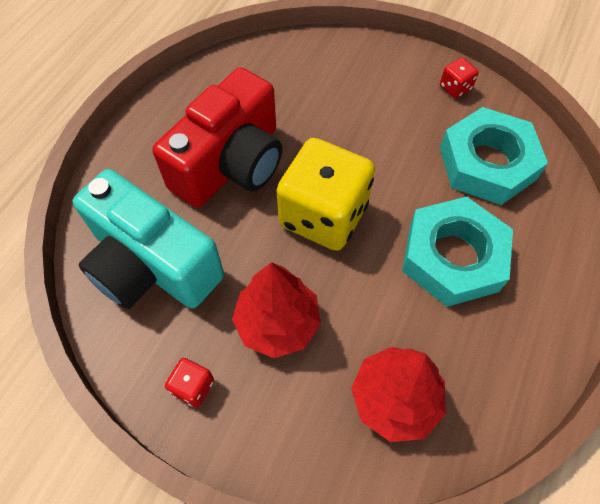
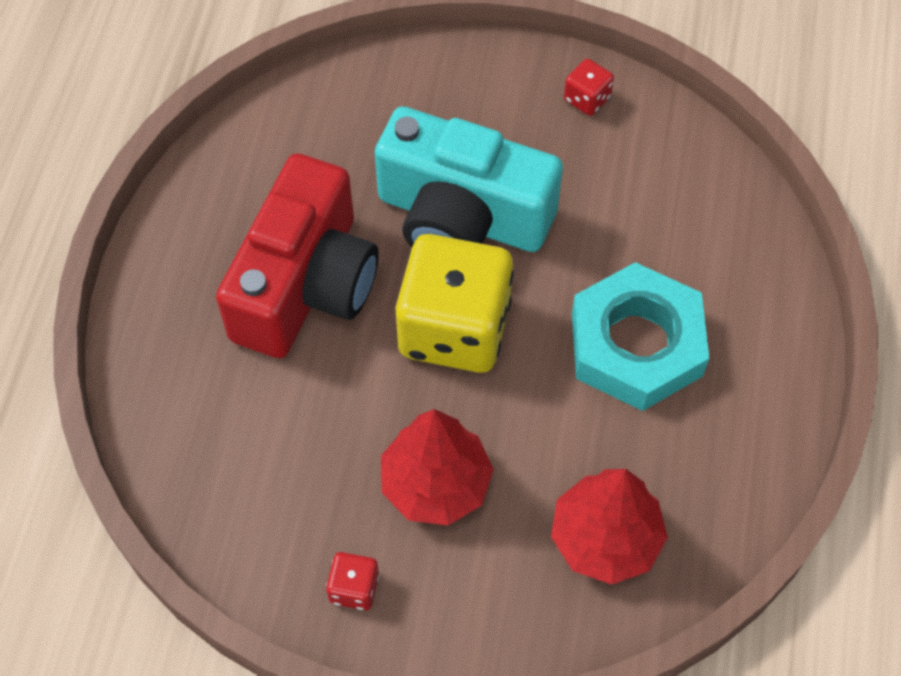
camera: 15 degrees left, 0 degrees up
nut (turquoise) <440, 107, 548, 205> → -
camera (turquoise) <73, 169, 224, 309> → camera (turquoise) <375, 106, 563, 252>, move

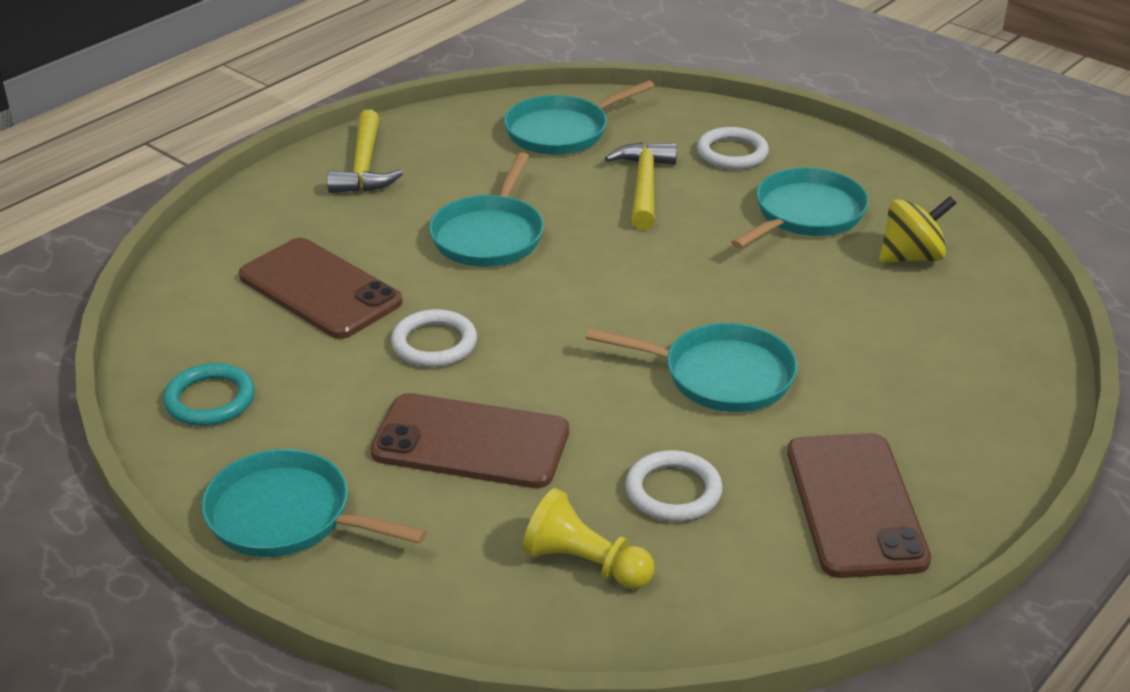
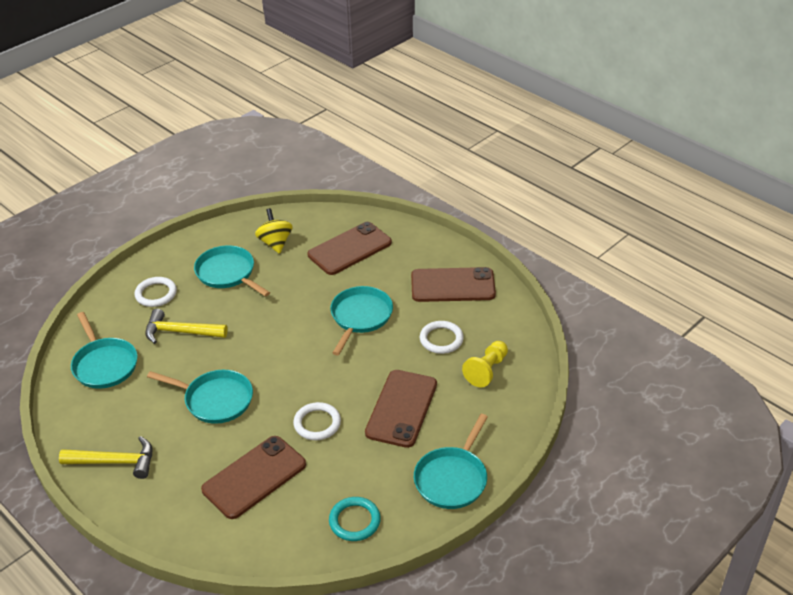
camera: 85 degrees left, 5 degrees up
- → phone (brown) <307, 222, 392, 275>

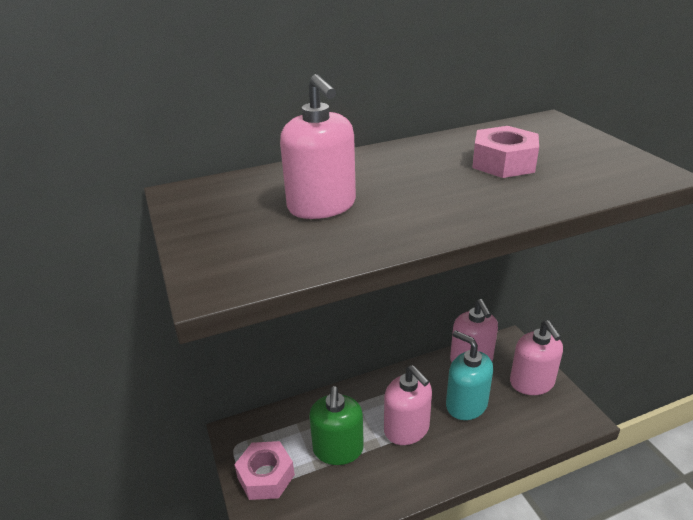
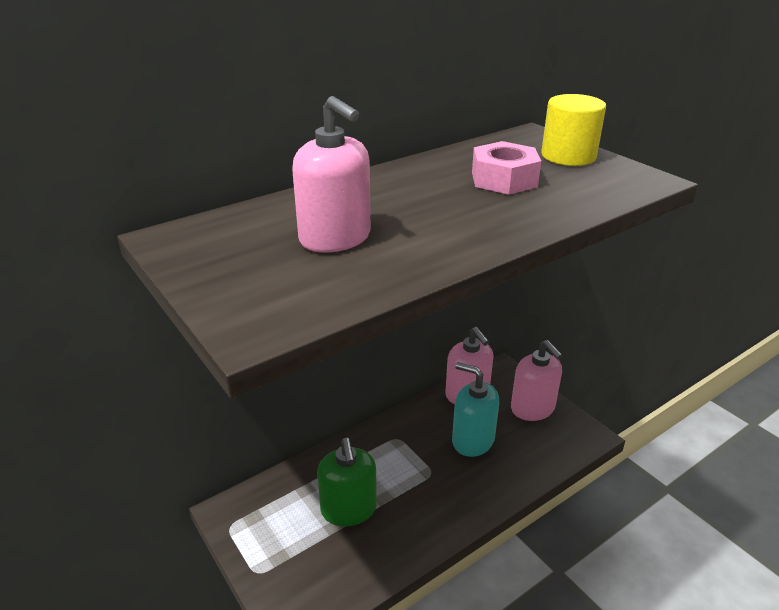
camera: 15 degrees left, 0 degrees up
soap dispenser (pink) <384, 365, 432, 445> → -
nut (pink) <234, 441, 295, 500> → -
- → cylinder (yellow) <541, 94, 606, 166>

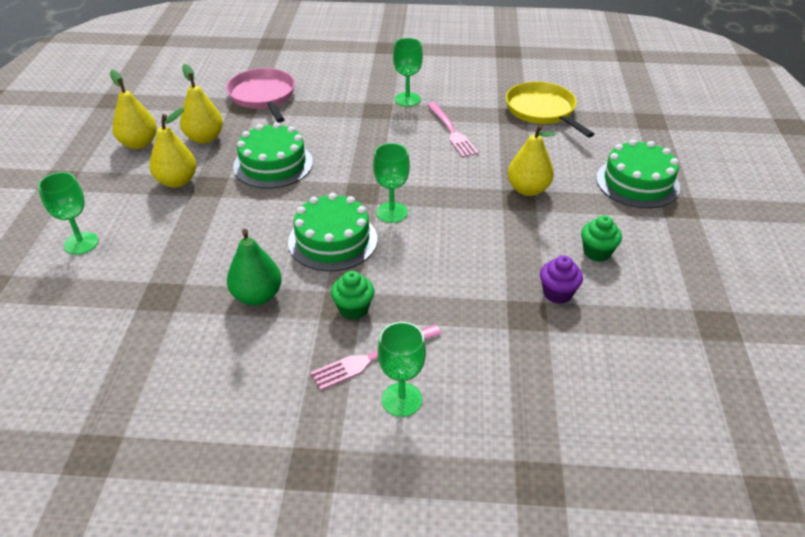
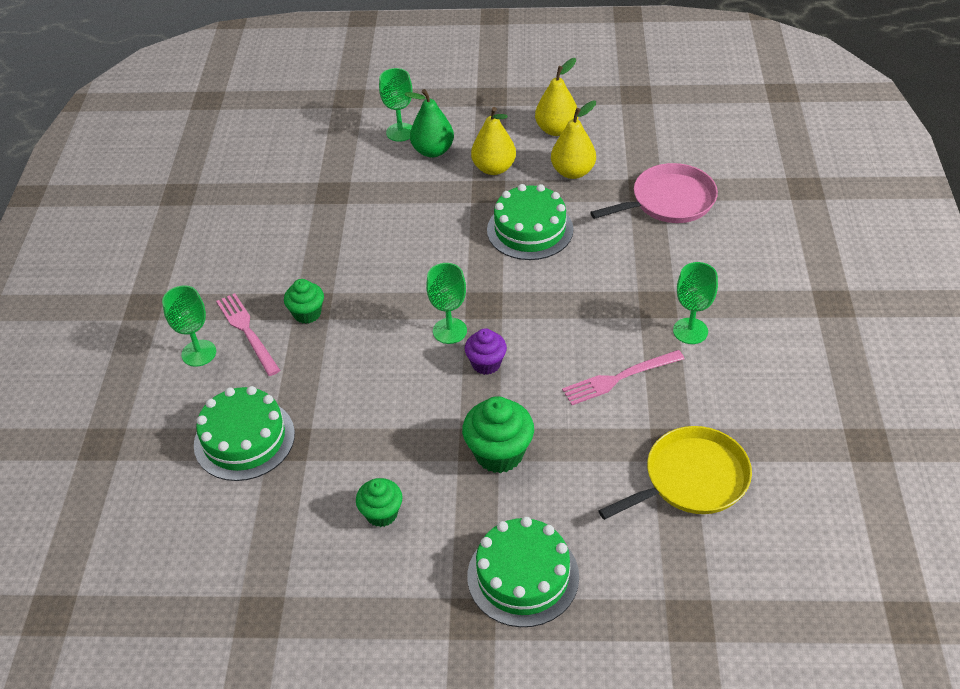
camera: 90 degrees right, 5 degrees up
pear (yellow) <507, 124, 556, 196> → cupcake (green) <462, 396, 534, 473>
cake (green) <288, 193, 377, 271> → cake (green) <194, 386, 295, 481>, move
pear (green) <227, 229, 282, 306> → pear (green) <404, 89, 454, 157>, move
cupcake (purple) <540, 255, 583, 304> → cupcake (purple) <465, 328, 507, 375>, move

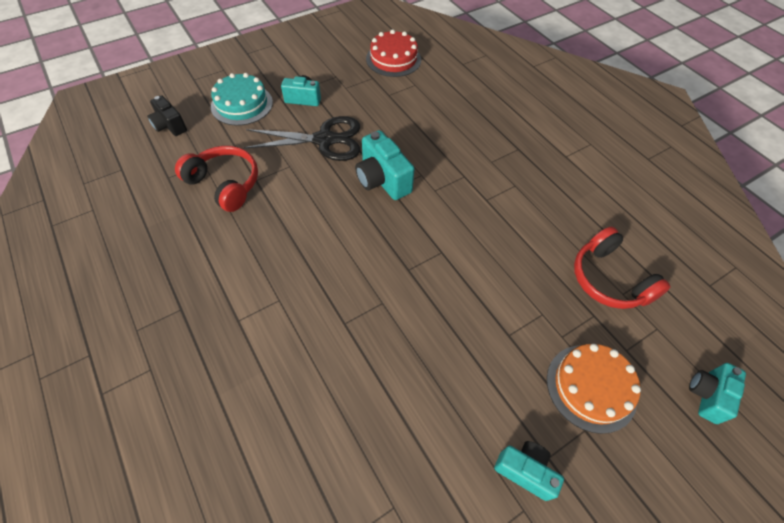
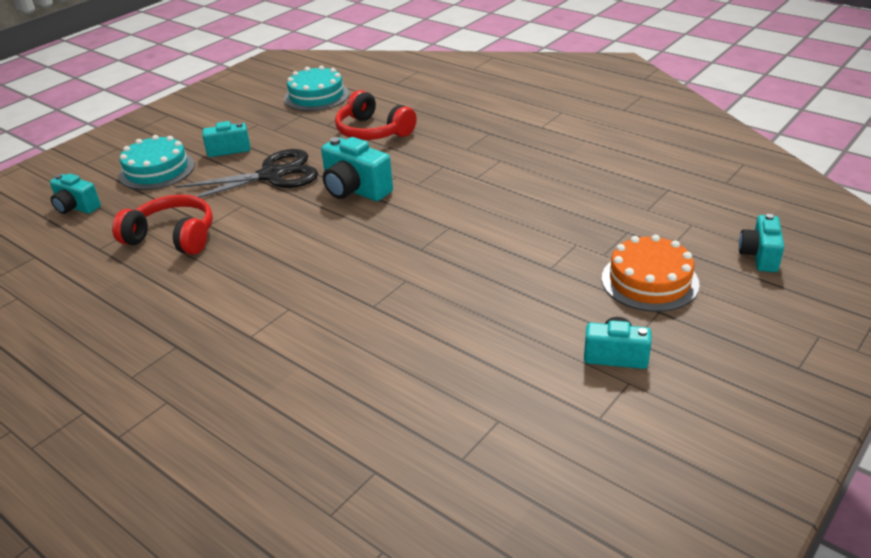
camera: 15 degrees left, 20 degrees down
cake (red) <366, 30, 421, 77> → cake (turquoise) <284, 65, 349, 111>
camera (black) <147, 95, 187, 136> → camera (turquoise) <50, 173, 101, 214>
headphones (red) <574, 227, 671, 309> → headphones (red) <335, 90, 417, 140>, move

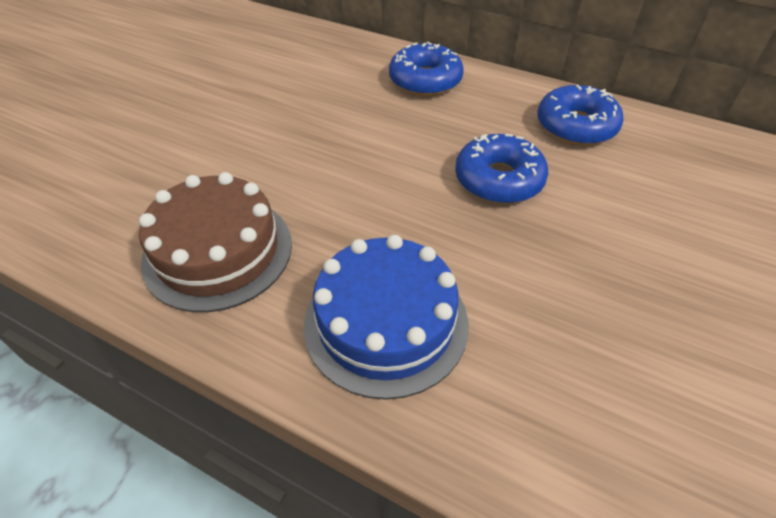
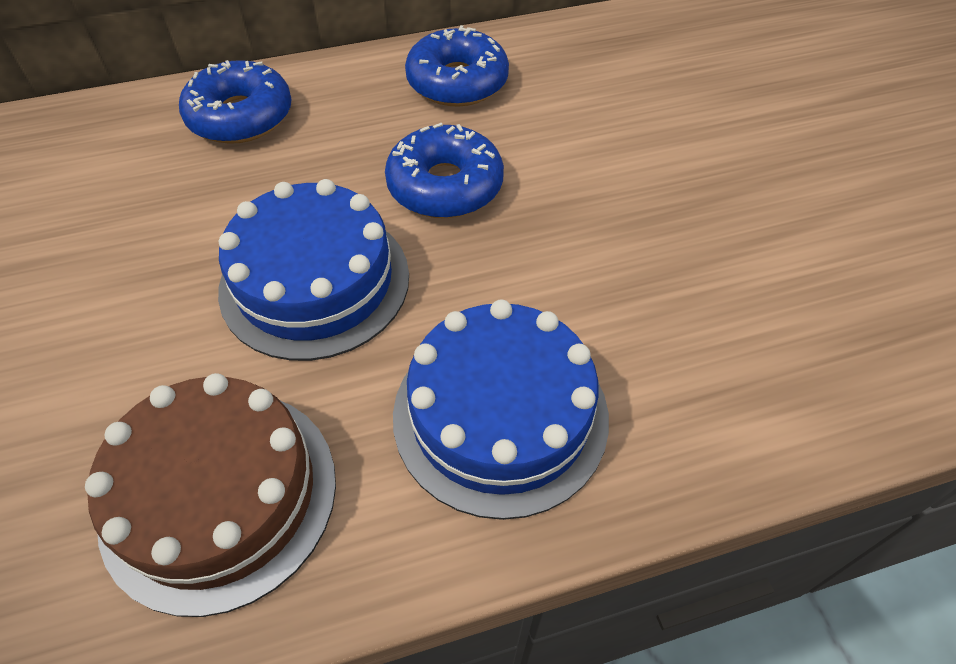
camera: 45 degrees left, 5 degrees up
- → cake (blue) <218, 179, 409, 361>

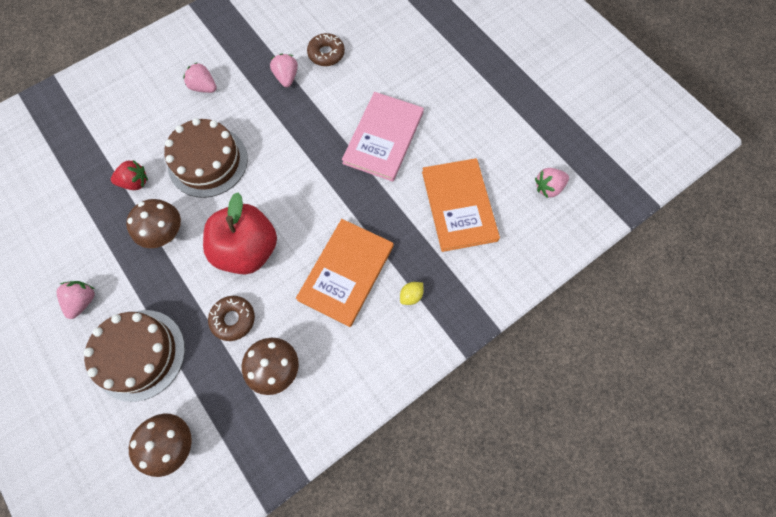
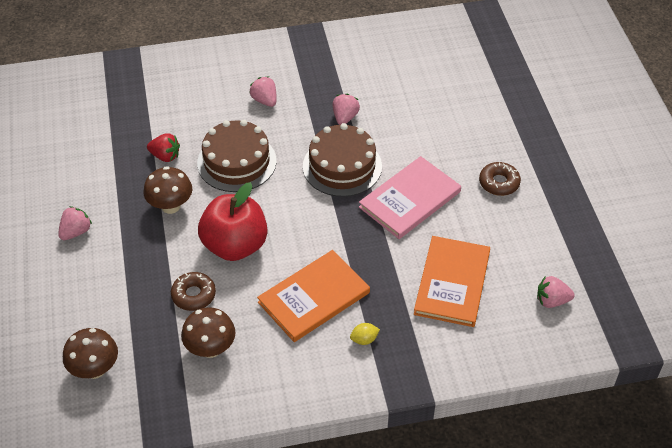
camera: 25 degrees right, 20 degrees down
donut (brown) <307, 33, 345, 66> → donut (brown) <479, 162, 521, 196>, move
cake (brown) <84, 310, 185, 402> → cake (brown) <303, 123, 382, 197>, move

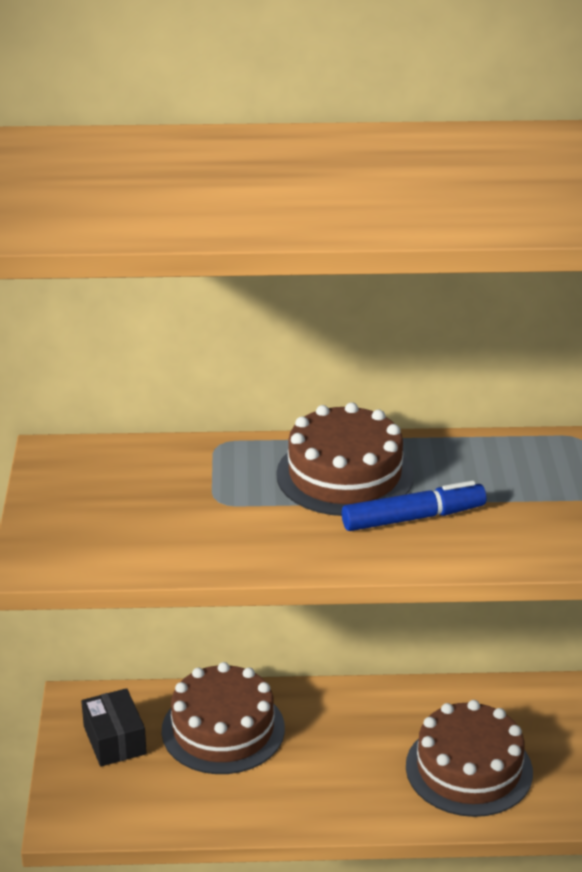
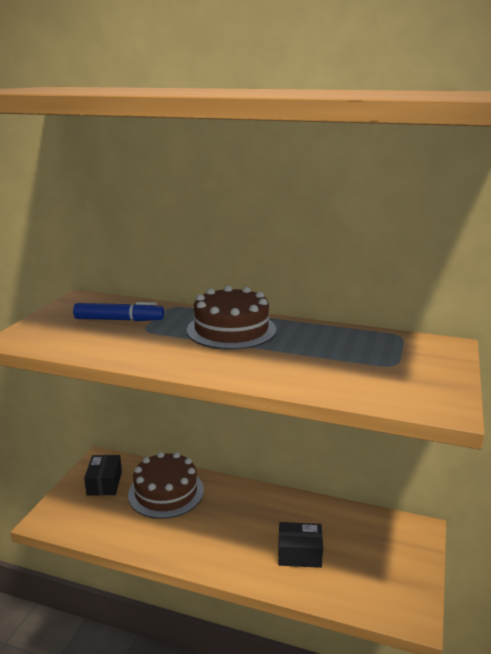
camera: 20 degrees right, 10 degrees down
marker (blue) <342, 481, 486, 531> → marker (blue) <73, 302, 164, 321>, move
cake (brown) <406, 700, 533, 817> → box (black) <278, 522, 323, 568>

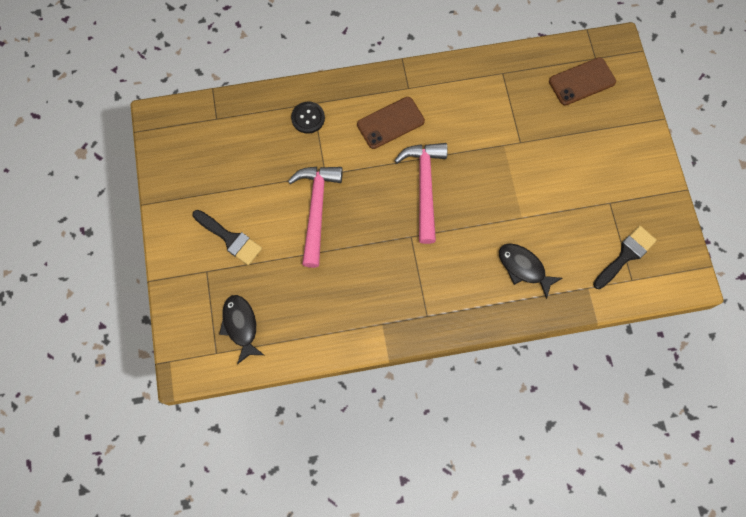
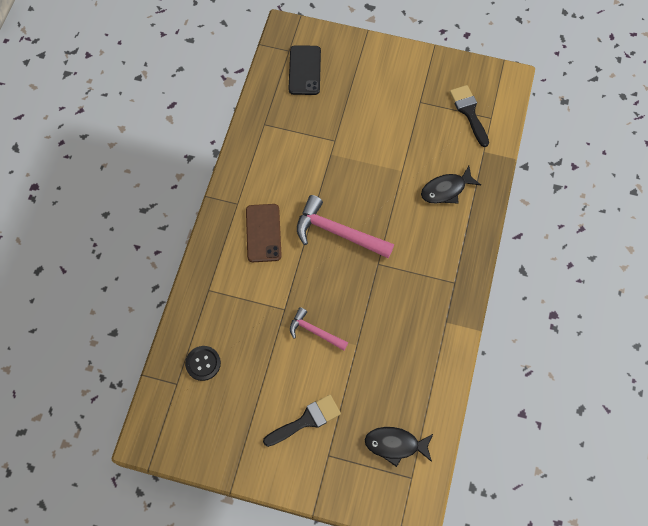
camera: 65 degrees left, 5 degrees down
phone (brown) <549, 57, 616, 106> → phone (black) <289, 45, 321, 95>
button (black) <291, 101, 325, 134> → button (black) <185, 346, 221, 381>, move
hammer (pink) <288, 167, 343, 268> → hammer (pink) <290, 307, 348, 351>, x0.59

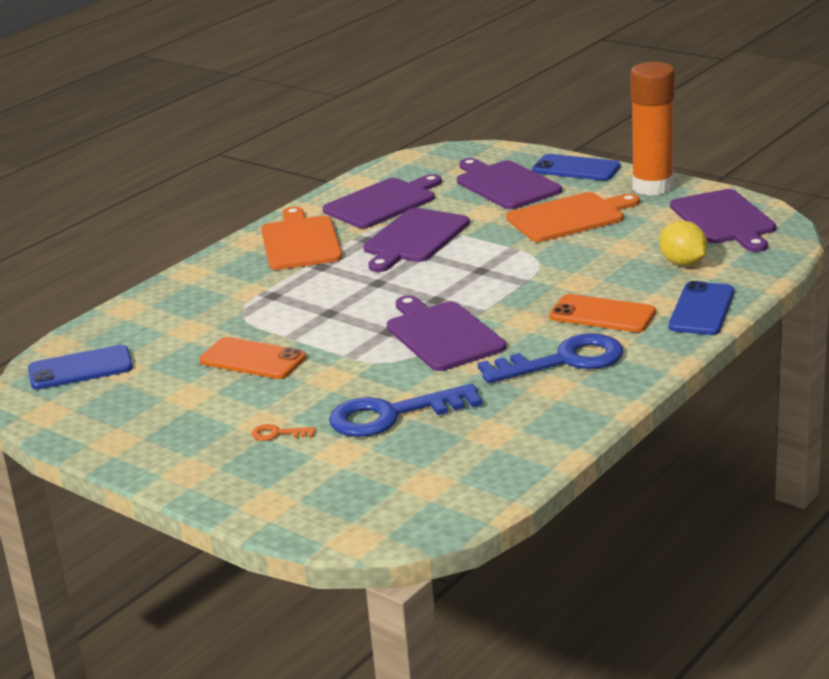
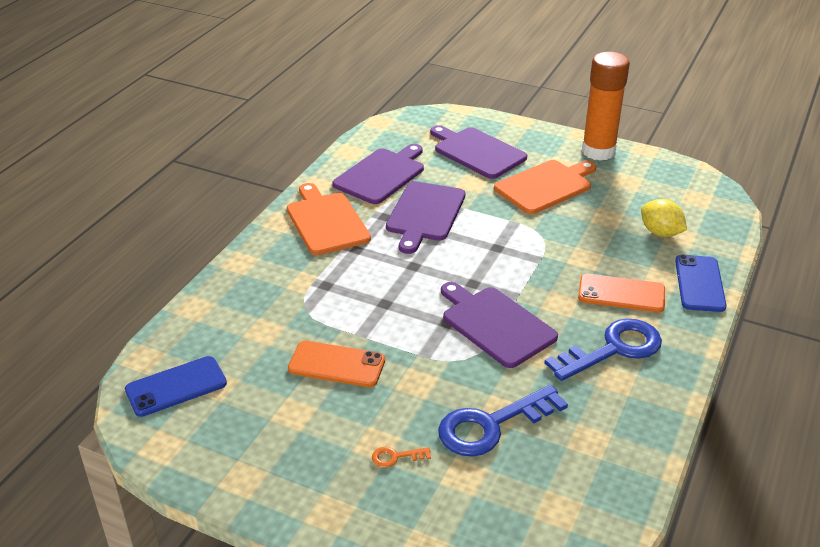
camera: 15 degrees left, 10 degrees up
phone (blue) <532, 154, 621, 181> → -
cutting board (purple) <670, 189, 776, 252> → -

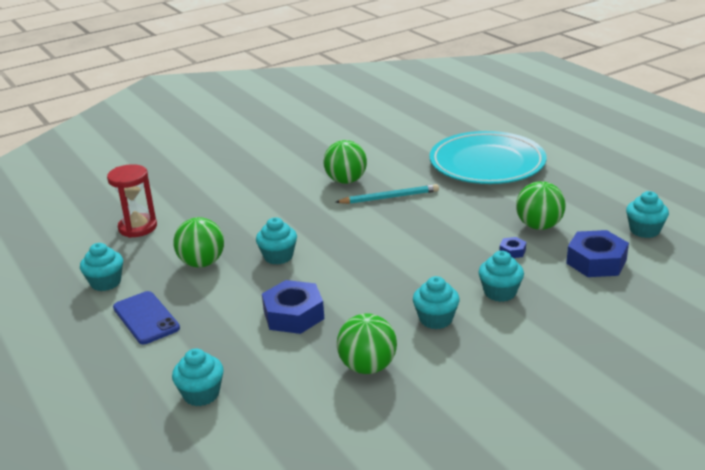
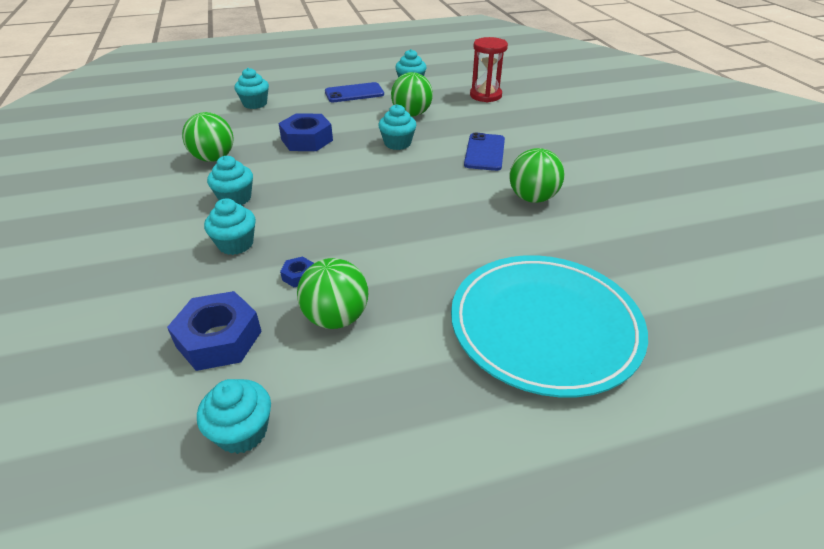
camera: 105 degrees right, 10 degrees up
pencil (turquoise) <336, 184, 439, 204> → -
- → phone (blue) <464, 133, 505, 171>

